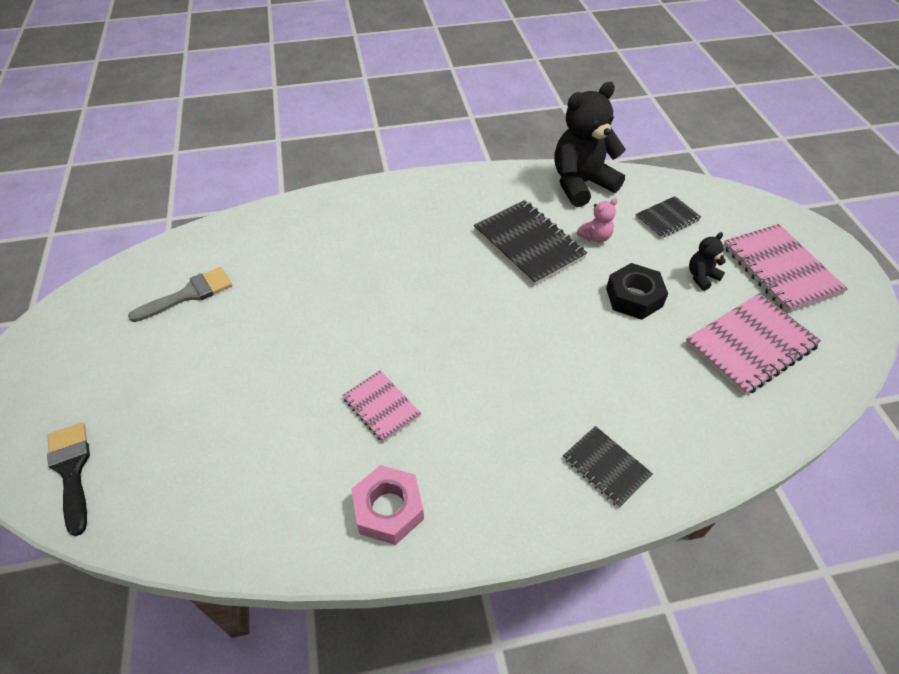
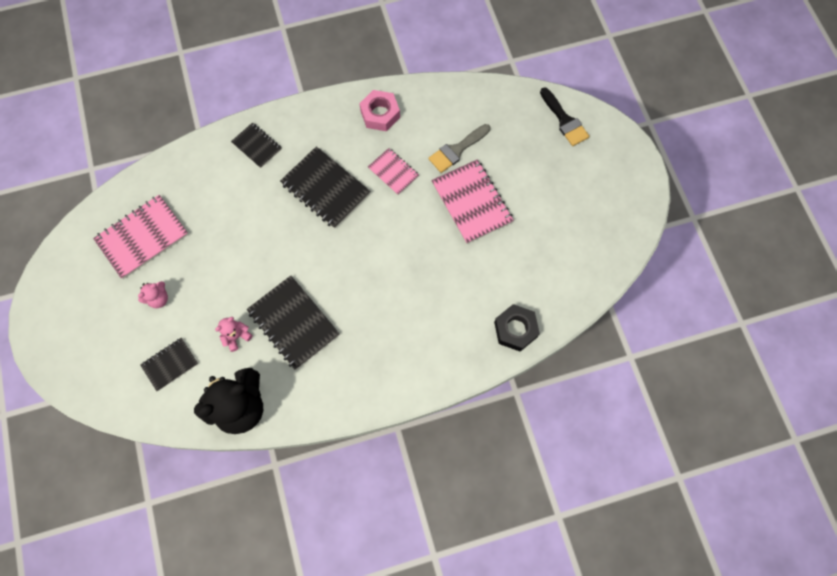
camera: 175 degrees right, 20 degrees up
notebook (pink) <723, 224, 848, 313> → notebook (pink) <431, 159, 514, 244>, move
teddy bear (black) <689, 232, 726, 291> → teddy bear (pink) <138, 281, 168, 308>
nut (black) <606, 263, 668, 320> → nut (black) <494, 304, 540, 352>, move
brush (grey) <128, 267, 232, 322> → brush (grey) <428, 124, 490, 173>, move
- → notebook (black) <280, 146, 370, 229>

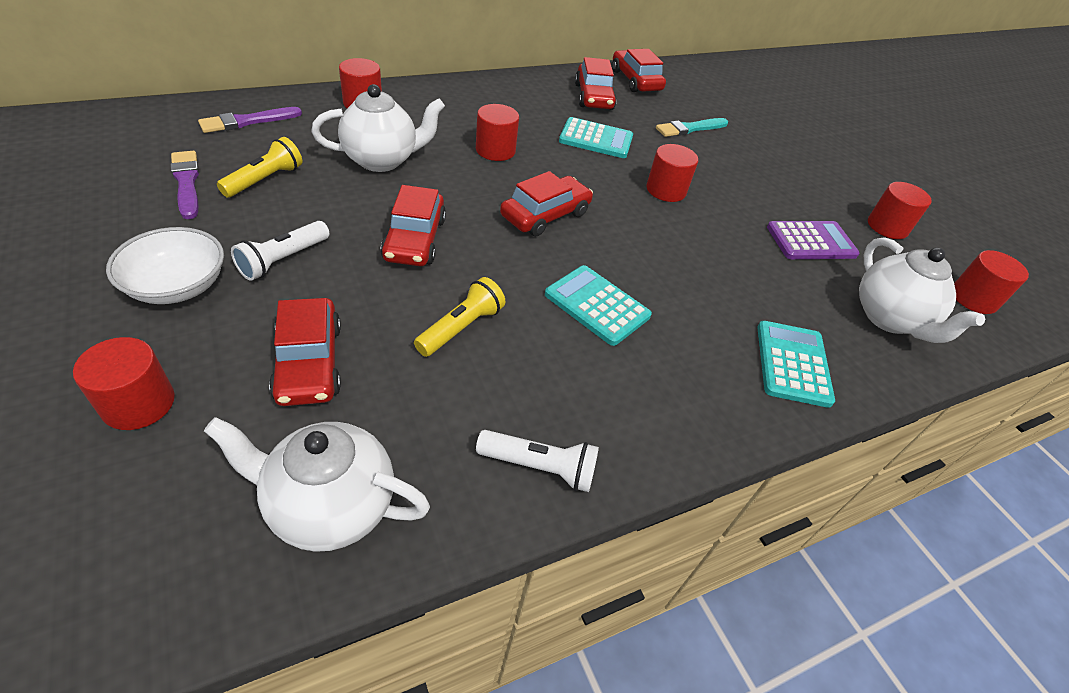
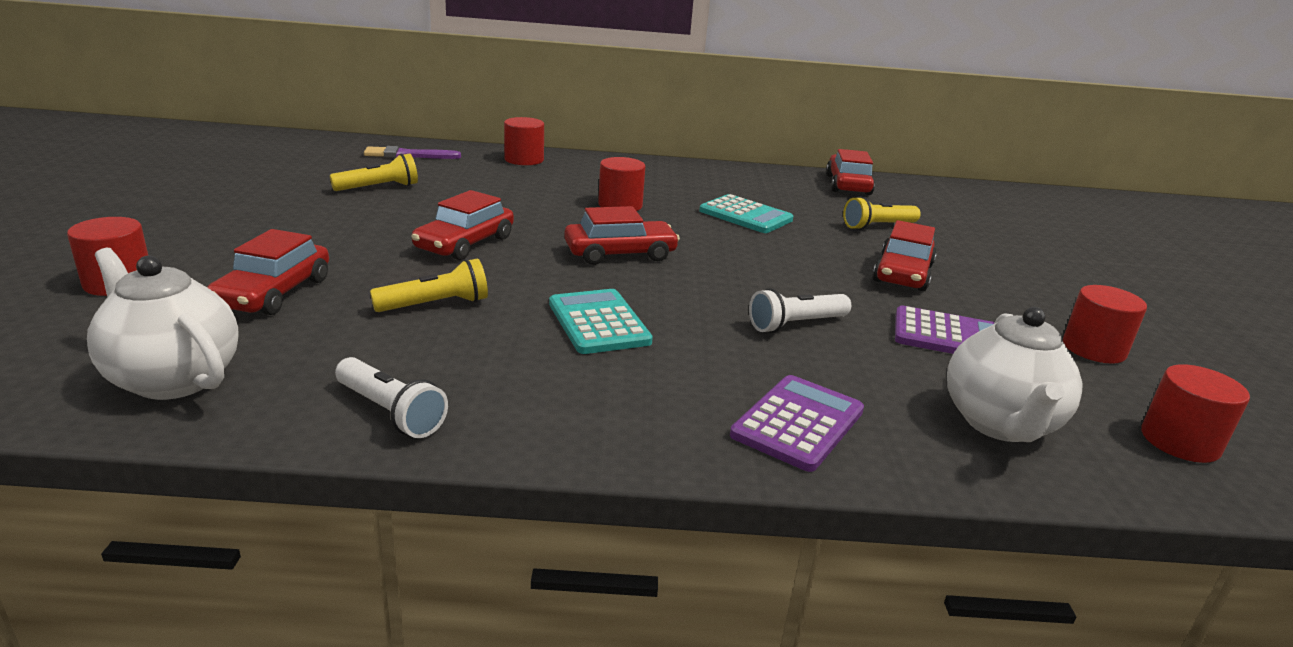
camera: 30 degrees right, 20 degrees down
car (red) <575, 57, 617, 110> → car (red) <873, 220, 937, 292>, move
teapot (white) <312, 84, 445, 172> → -
brush (turquoise) <656, 118, 728, 137> → flashlight (yellow) <843, 196, 921, 230>
cylinder (red) <646, 144, 698, 202> → -
brush (purple) <170, 151, 199, 219> → -
flashlight (white) <231, 221, 330, 281> → flashlight (white) <749, 288, 851, 333>, move
bowl (white) <106, 227, 224, 304> → -
calculator (turquoise) <757, 321, 835, 408> → calculator (purple) <730, 375, 864, 472>

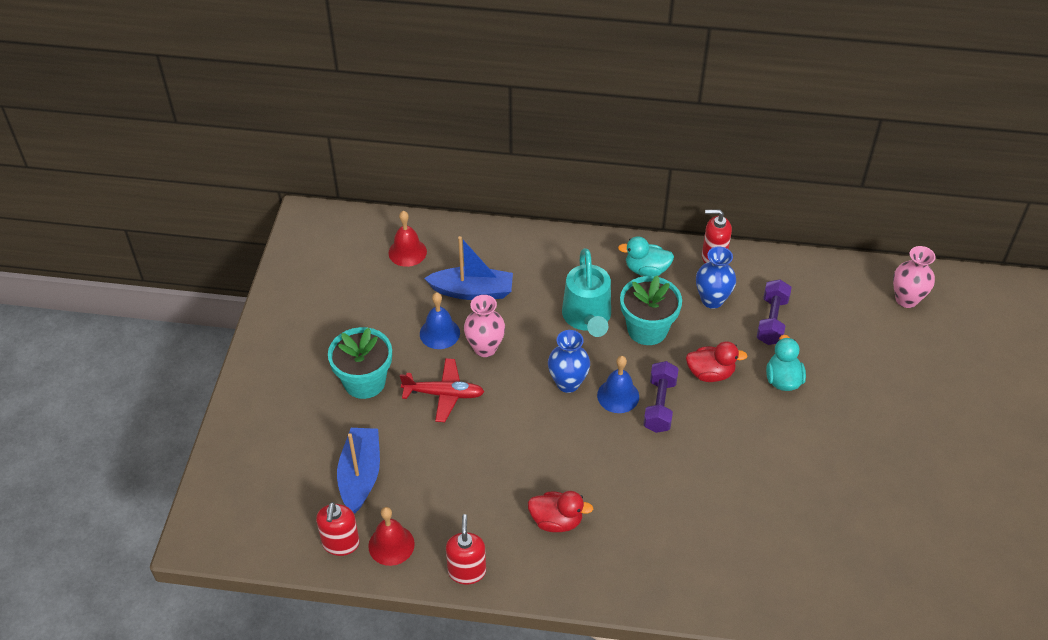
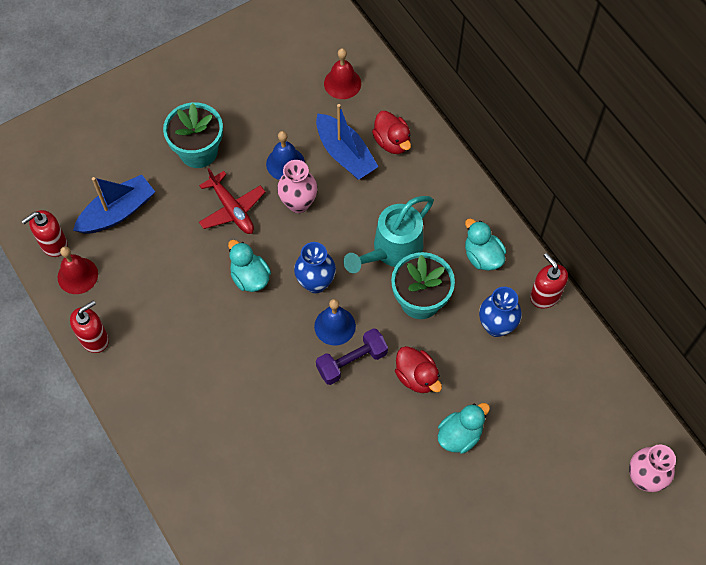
camera: 50 degrees right, 15 degrees up
dumbbell (purple) <757, 280, 792, 345> → -
duck (red) <528, 491, 593, 532> → duck (red) <372, 111, 411, 154>, move
- → duck (turquoise) <228, 240, 271, 292>

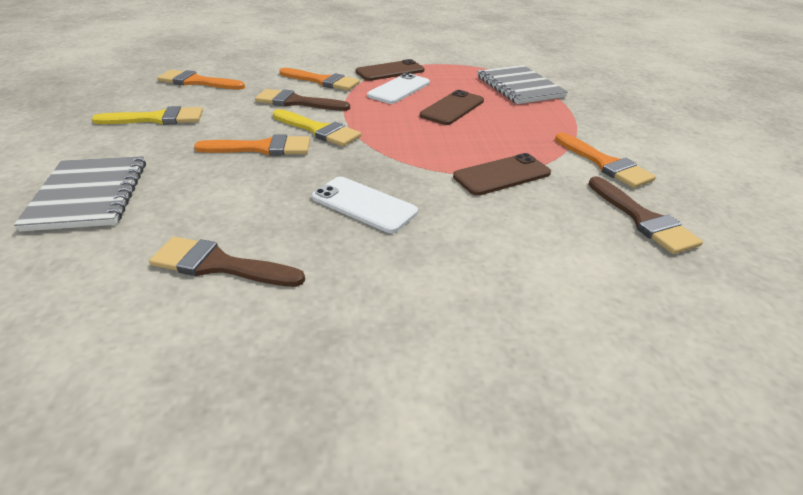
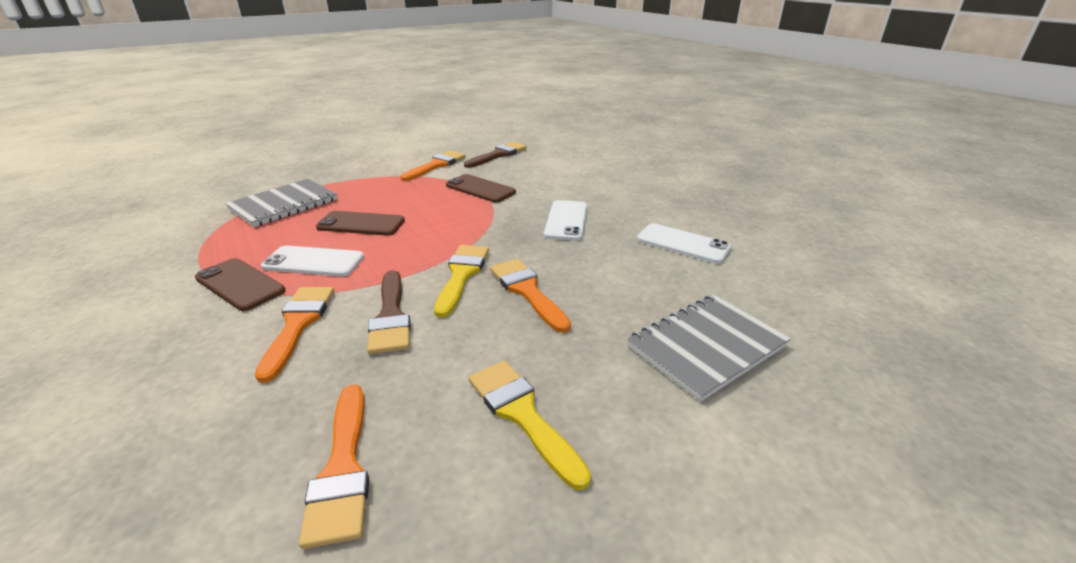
camera: 115 degrees left, 5 degrees down
brush (brown) <149, 237, 305, 287> → phone (white) <637, 223, 731, 263>

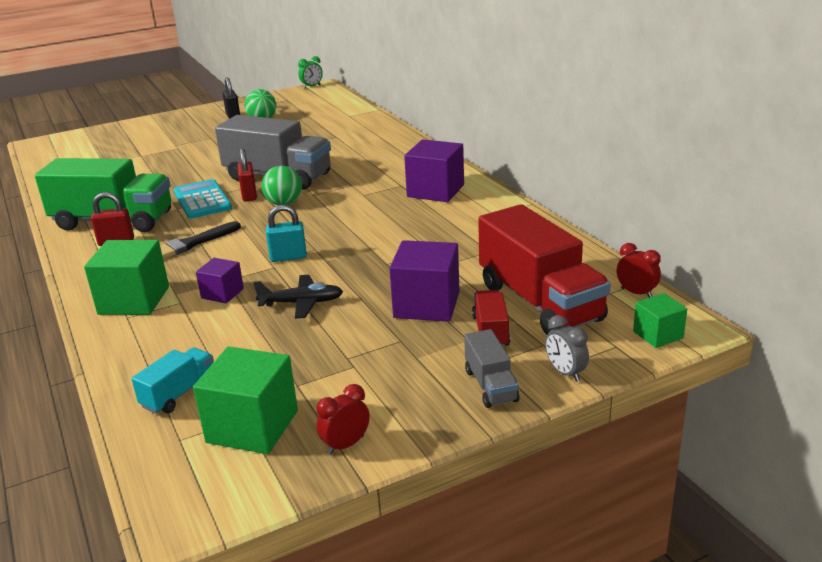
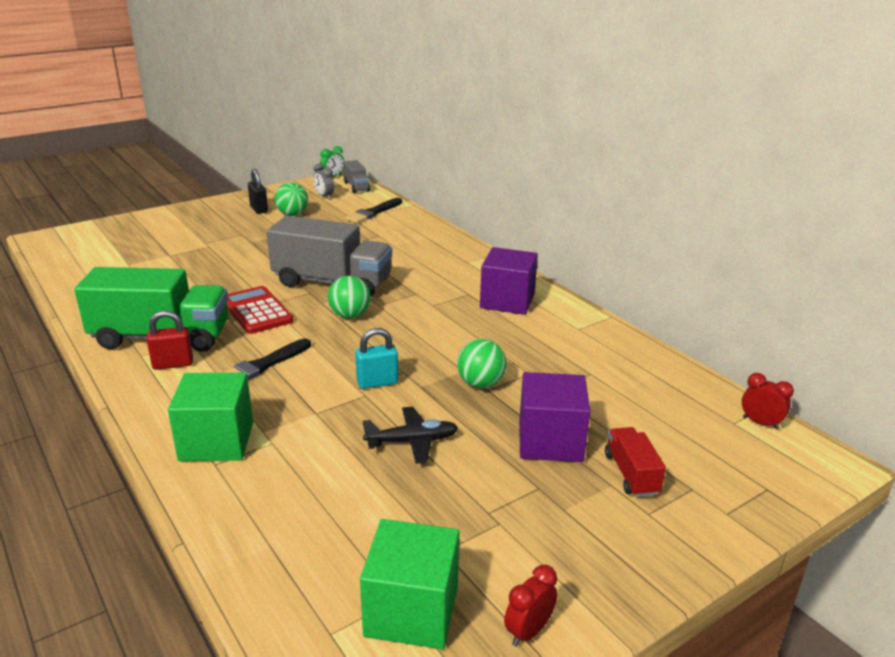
camera: 10 degrees left, 0 degrees up
padlock (red) <237, 148, 257, 201> → -
calculator (turquoise) <174, 179, 232, 219> → calculator (red) <227, 286, 294, 334>
truck (red) <478, 204, 611, 335> → -
cube (purple) <196, 258, 244, 303> → -
cube (green) <633, 293, 687, 348> → -
clock (grey) <545, 315, 589, 382> → clock (grey) <313, 164, 334, 200>, move
truck (grey) <464, 329, 520, 408> → truck (grey) <343, 160, 371, 193>, move
truck (turquoise) <131, 347, 214, 414> → -
- → brush (black) <345, 198, 402, 223>
- → ball (green) <457, 339, 506, 388>

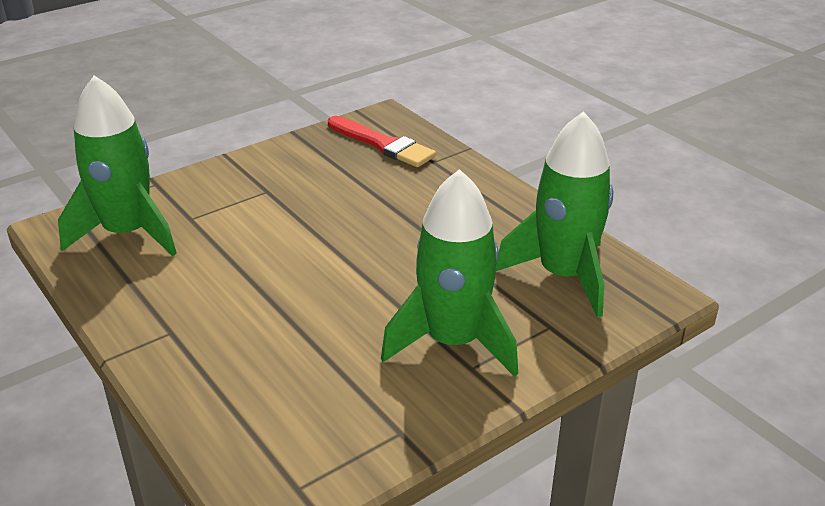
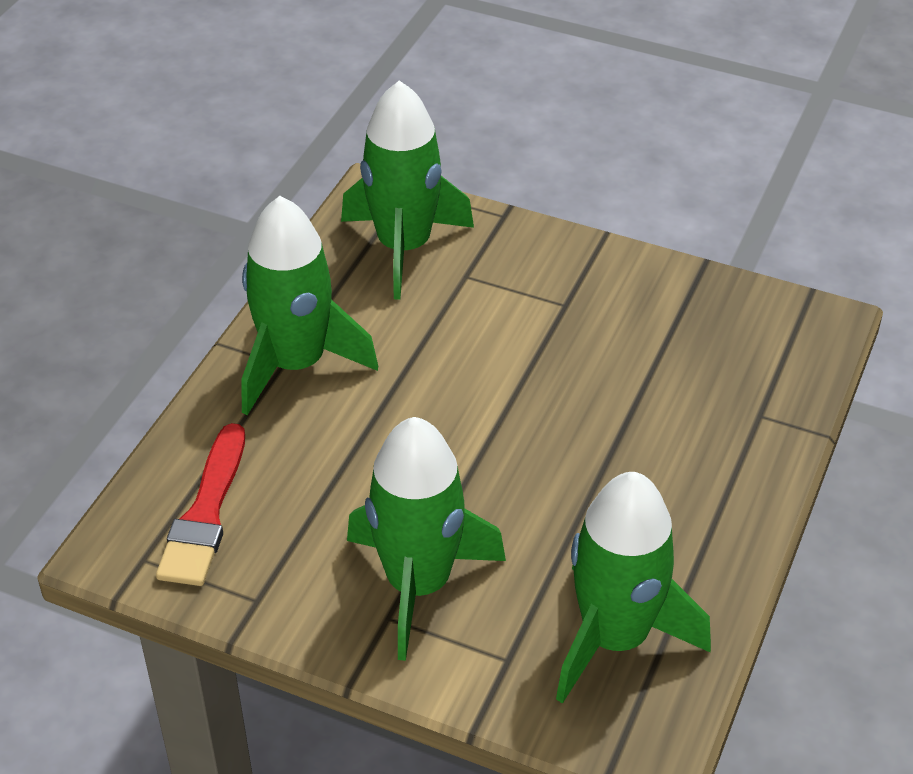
camera: 60 degrees right, 10 degrees up
brush (red) <328, 116, 436, 167> → brush (red) <156, 423, 245, 586>, move
- → rocket (green) <241, 196, 378, 415>

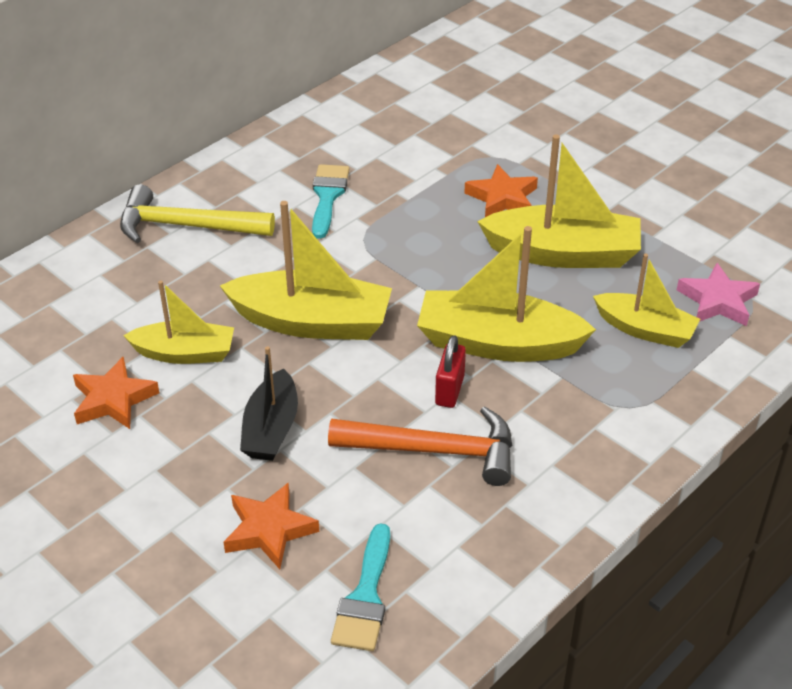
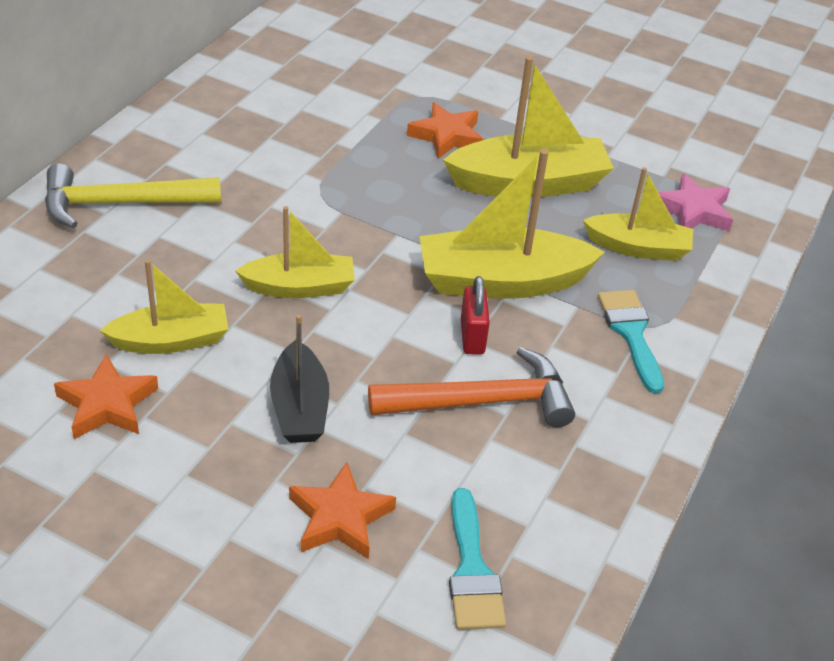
camera: 20 degrees left, 0 degrees up
brush (turquoise) <312, 164, 350, 239> → brush (turquoise) <598, 290, 664, 394>, move
boat (yellow) <220, 201, 392, 340> → boat (yellow) <235, 206, 355, 298>, x0.63

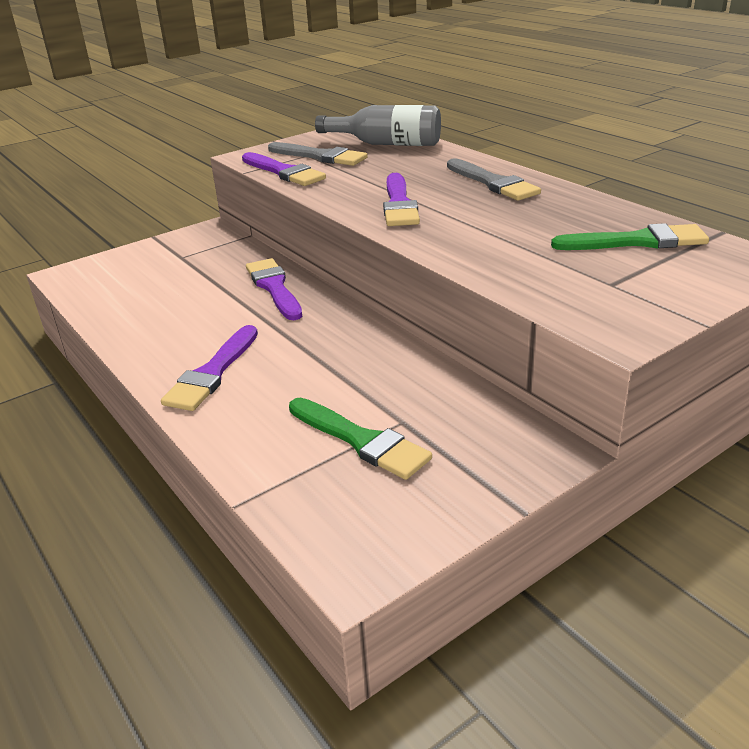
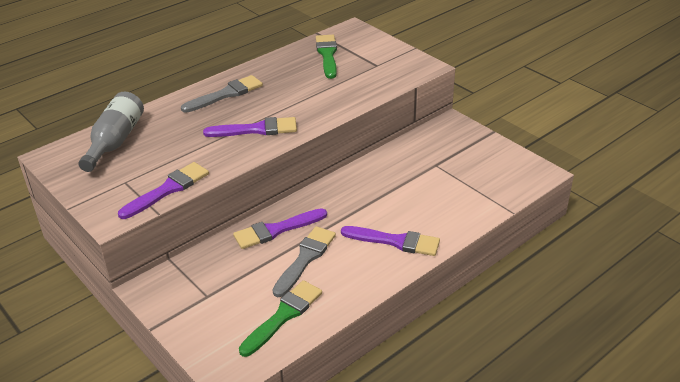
camera: 95 degrees left, 5 degrees up
brush (grey) <268, 142, 368, 166> → brush (grey) <272, 226, 336, 297>, move
brush (green) <289, 398, 432, 480> → brush (green) <239, 280, 322, 357>, move

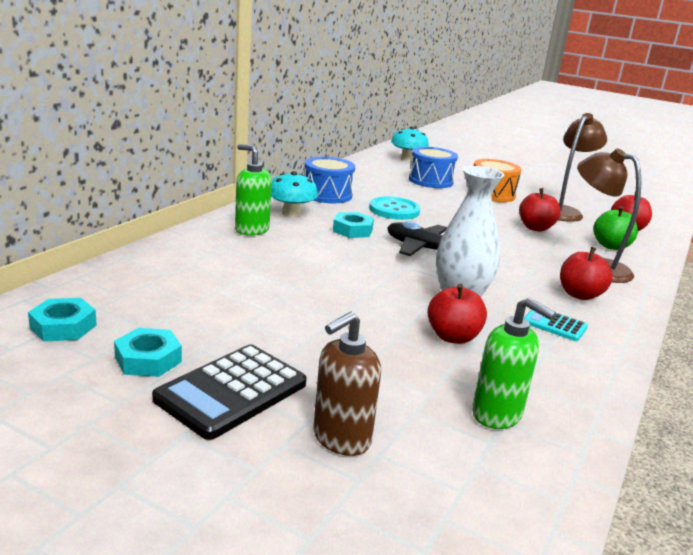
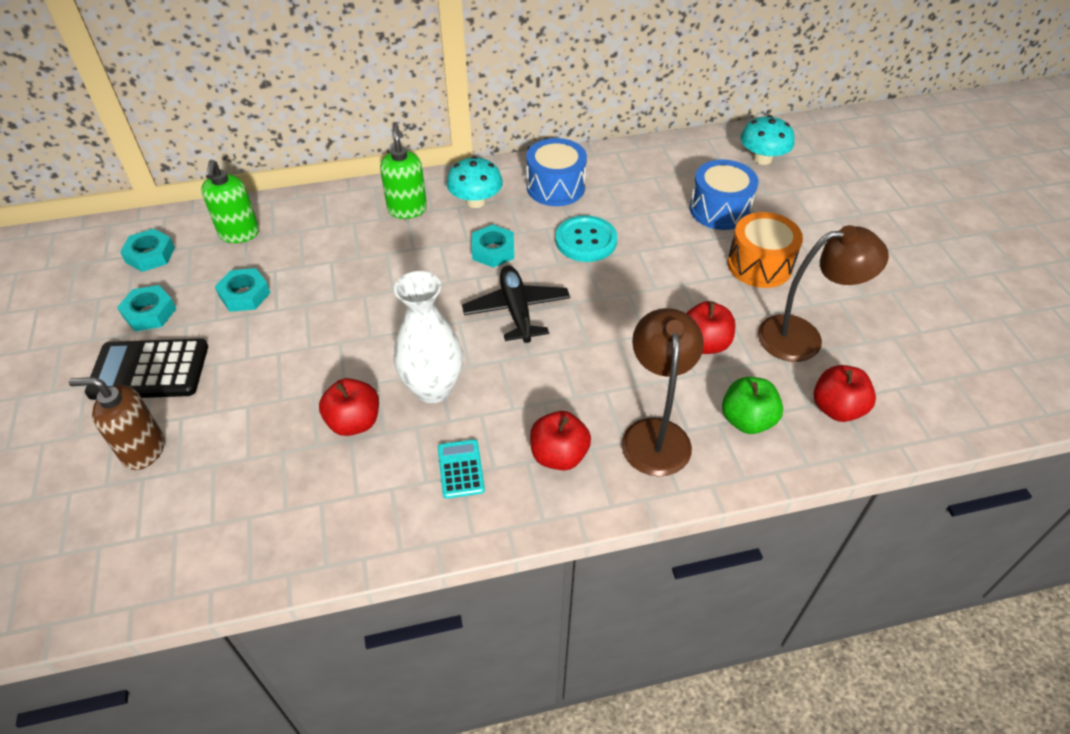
camera: 50 degrees right, 25 degrees up
soap dispenser (green) <472, 297, 556, 429> → soap dispenser (green) <201, 160, 259, 243>, move
- → nut (turquoise) <215, 268, 271, 312>

